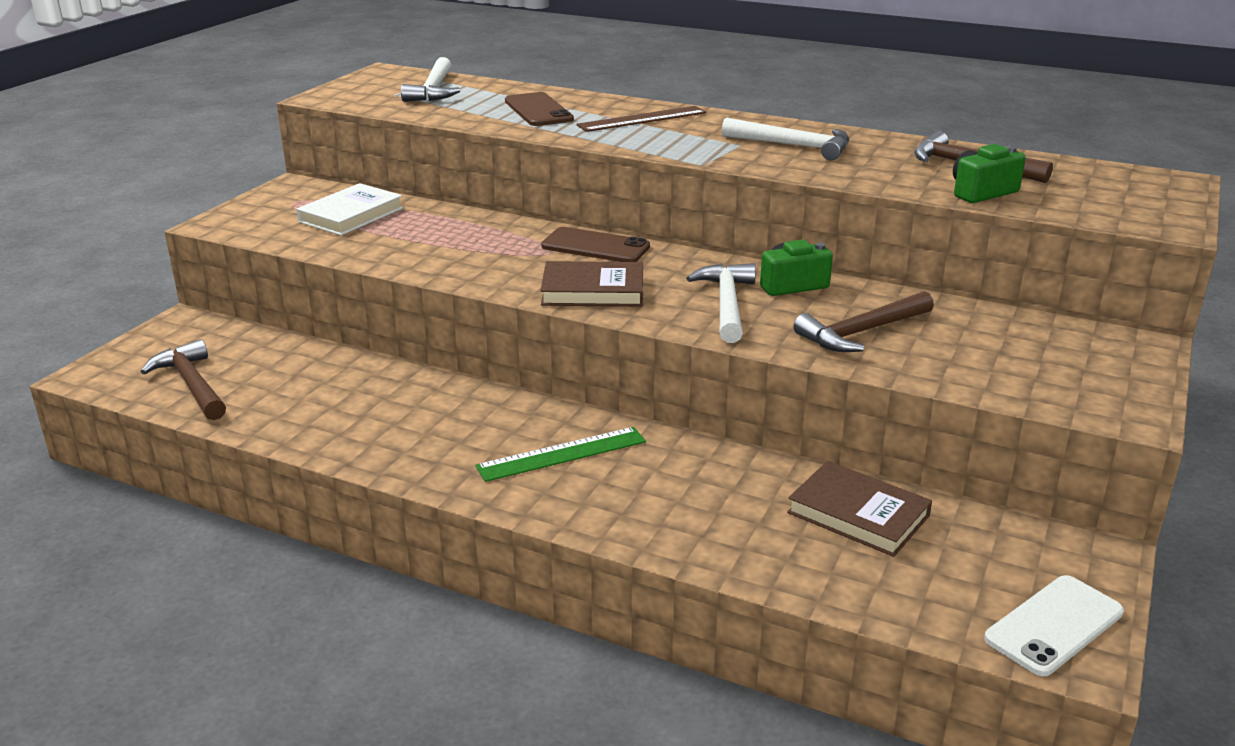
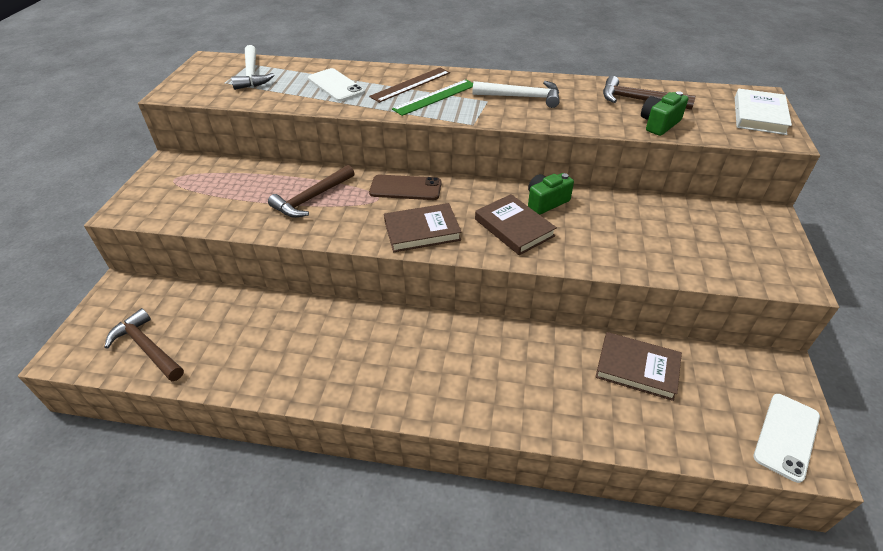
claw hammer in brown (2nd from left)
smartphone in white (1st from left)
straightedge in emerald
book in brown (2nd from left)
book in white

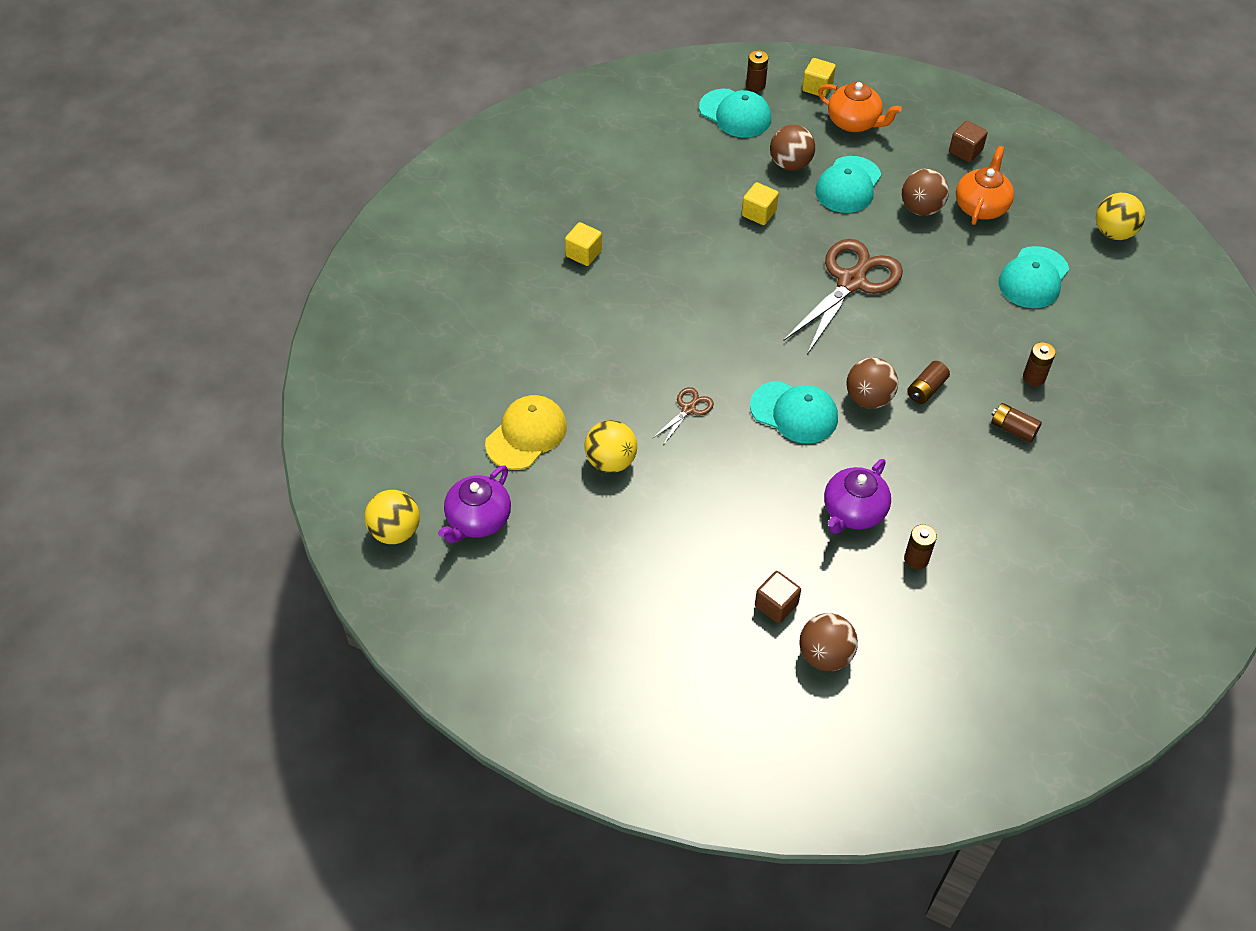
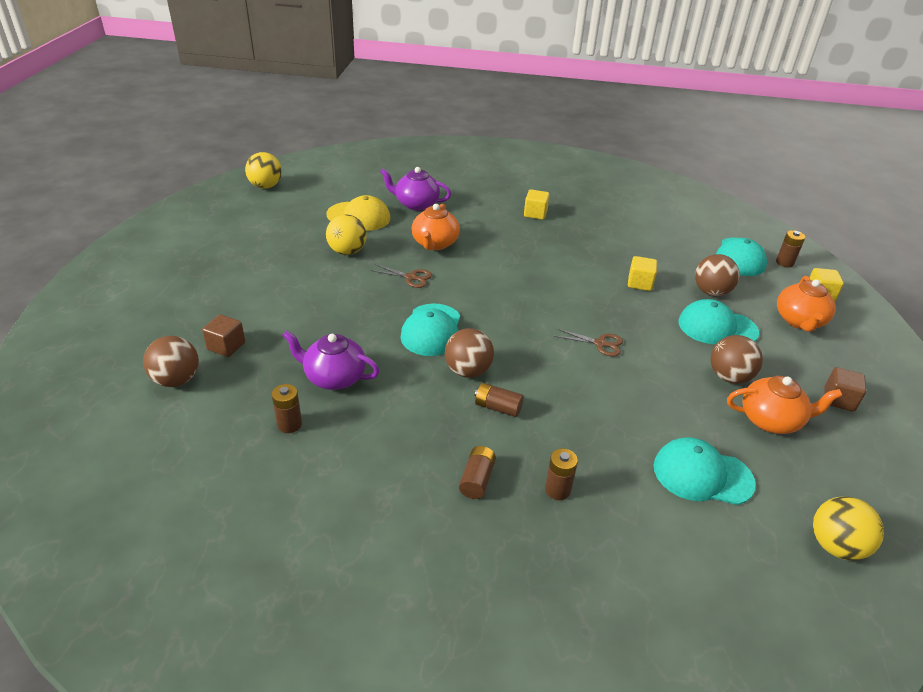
teapot in purple (2nd from left)
teapot in bright orange (1st from left)
scissors in brown (2nd from left)

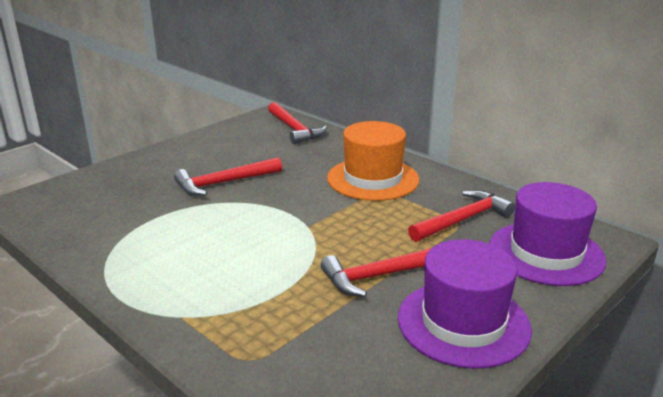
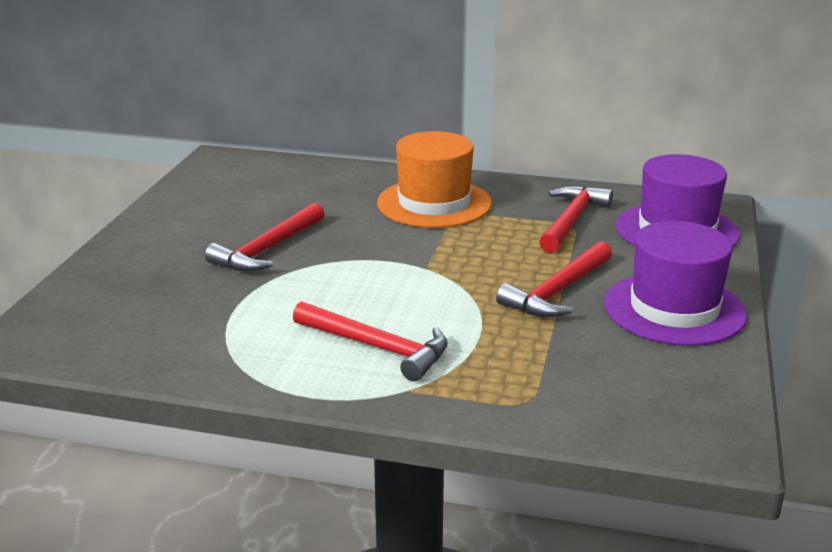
claw hammer in crimson (2nd from left)

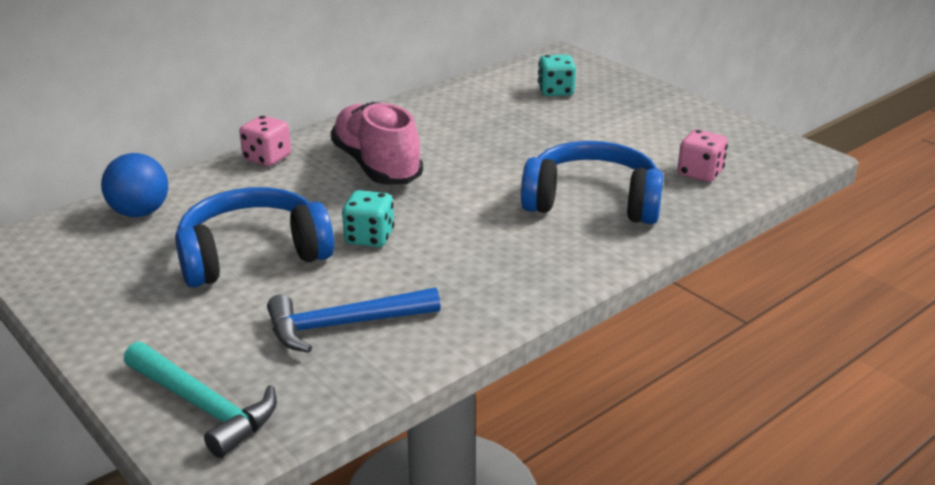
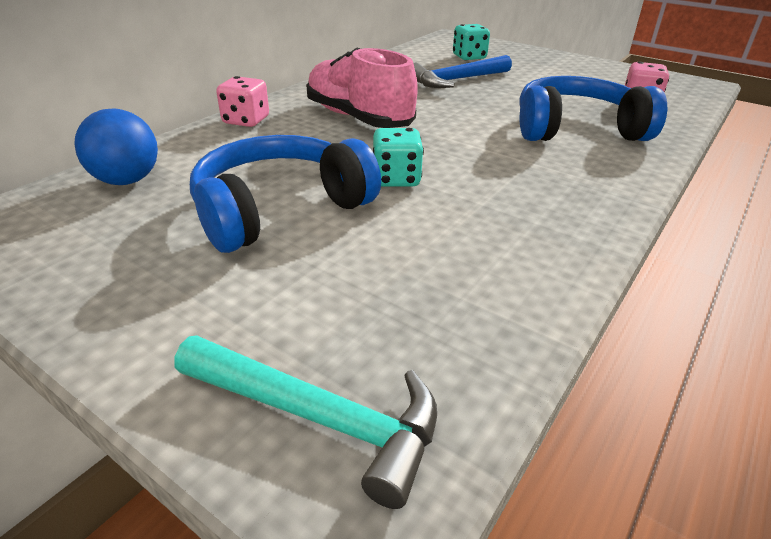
claw hammer in cobalt

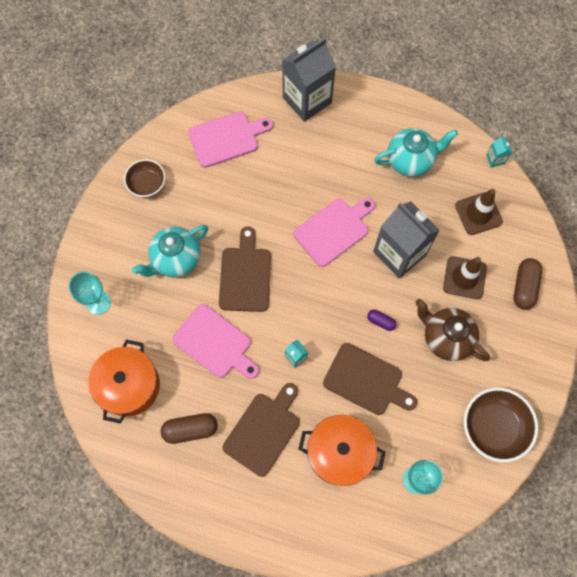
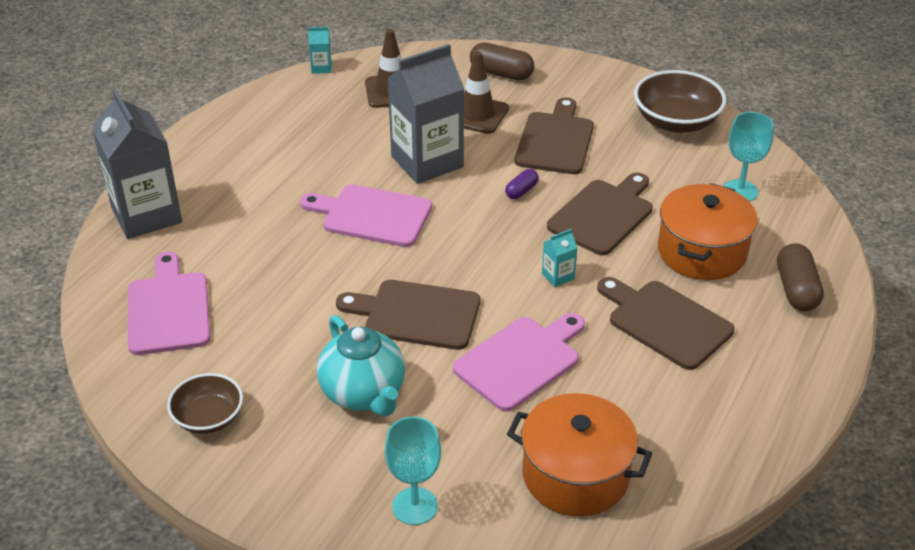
cutting board in rose-pink (2nd from left)
cutting board in brown (2nd from left)
pill shape in brown (2nd from left)
teapot in teal (2nd from left in the first image)

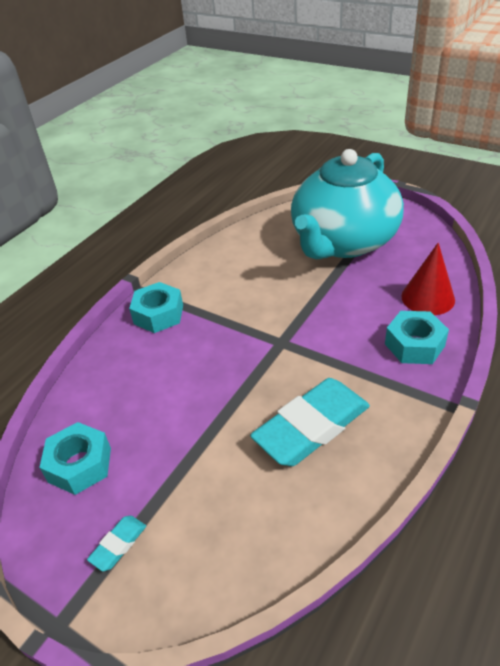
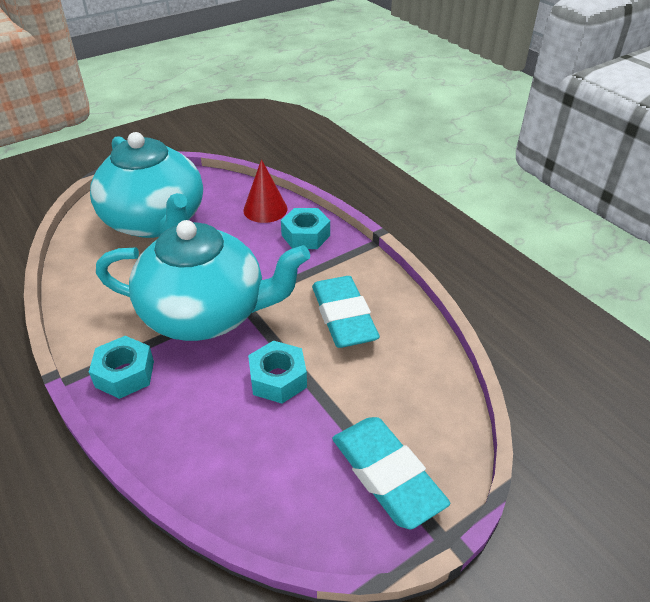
teapot in teal (2nd from left)
hexagon nut in teal (2nd from left)
pencil eraser in teal (2nd from left)

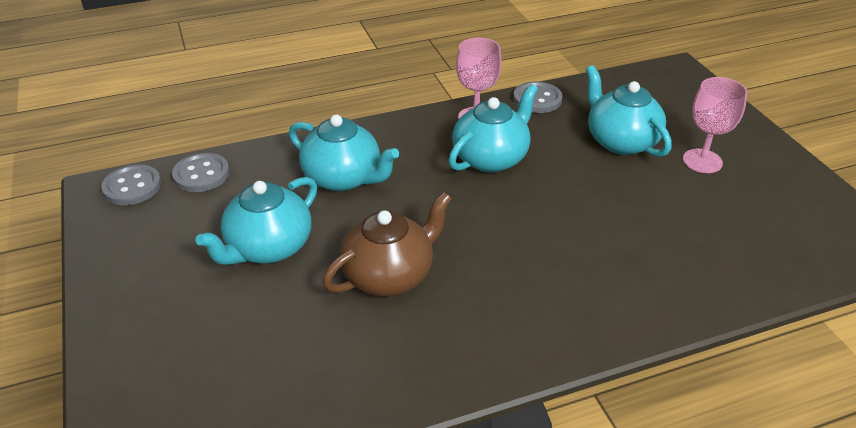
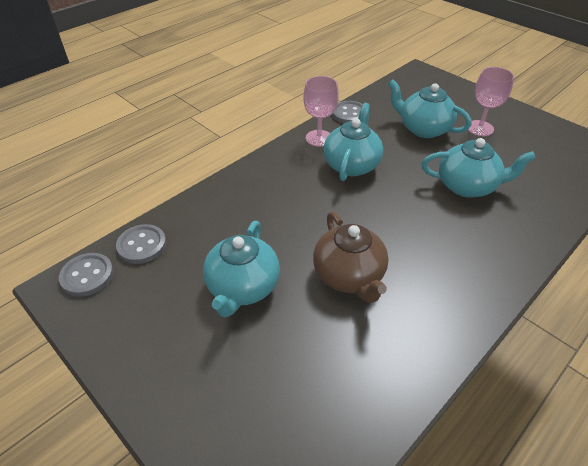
teapot in brown
teapot in teal (4th from left)

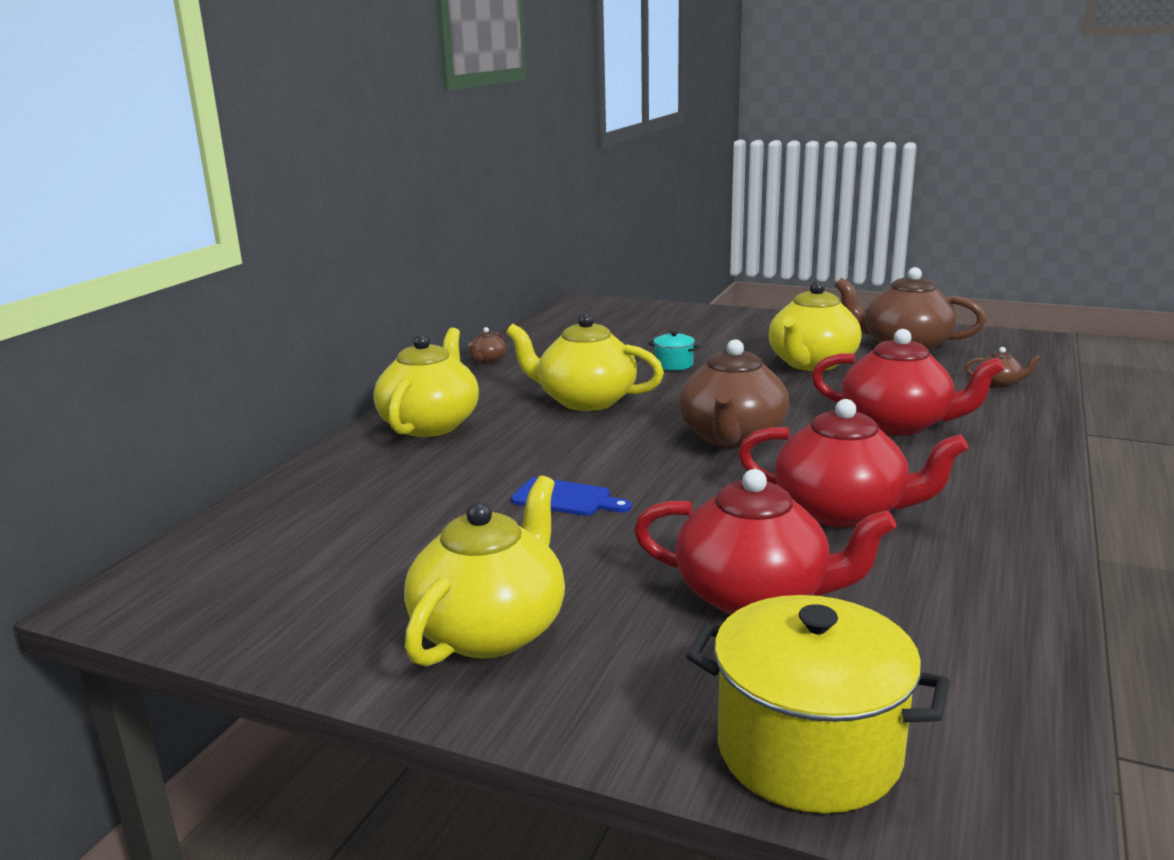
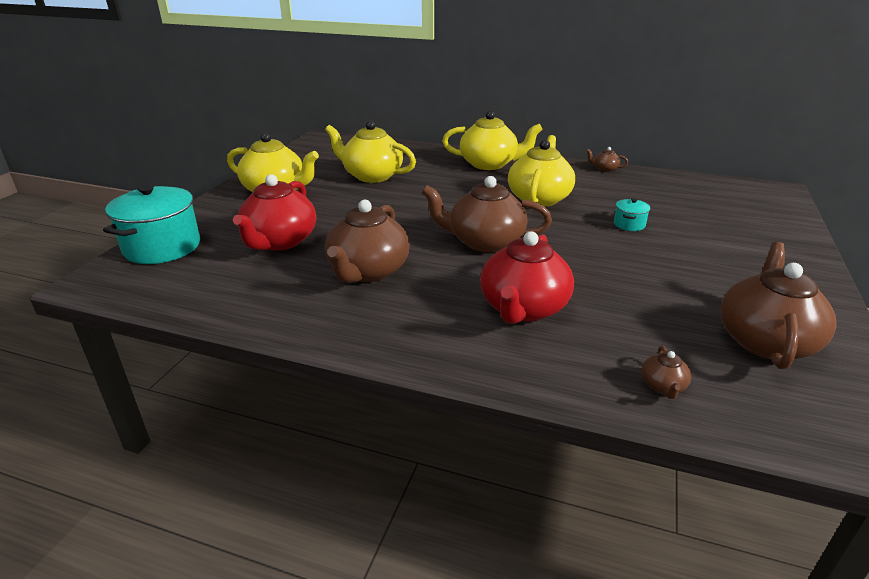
stockpot in teal (1st from left)
teapot in bright yellow (2nd from left)
teapot in brown (1st from left)
cutting board in cobalt

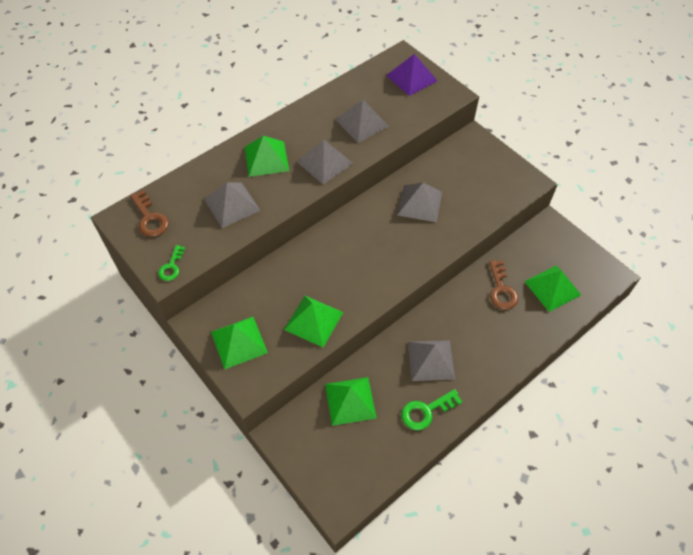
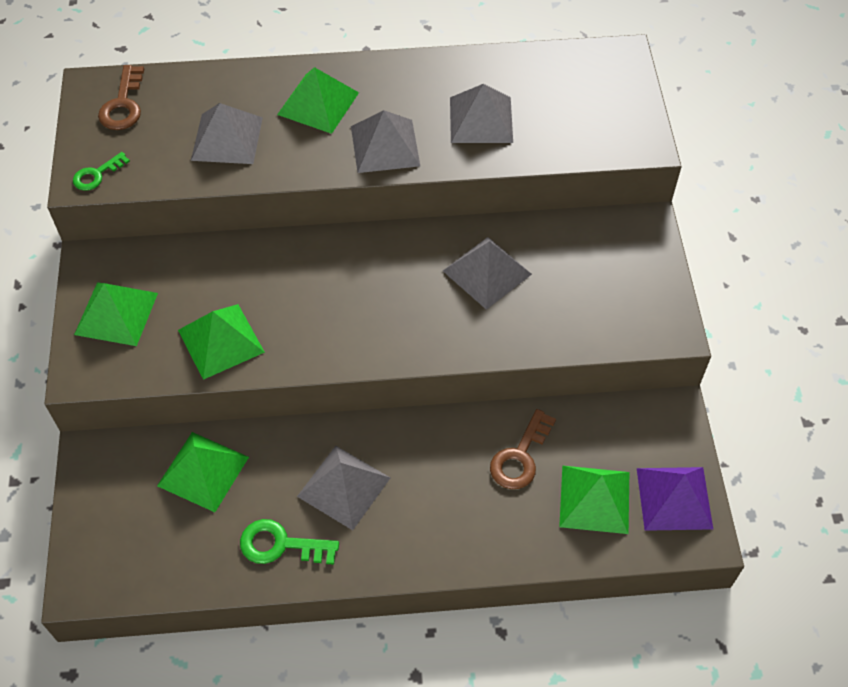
pyramid shape in purple

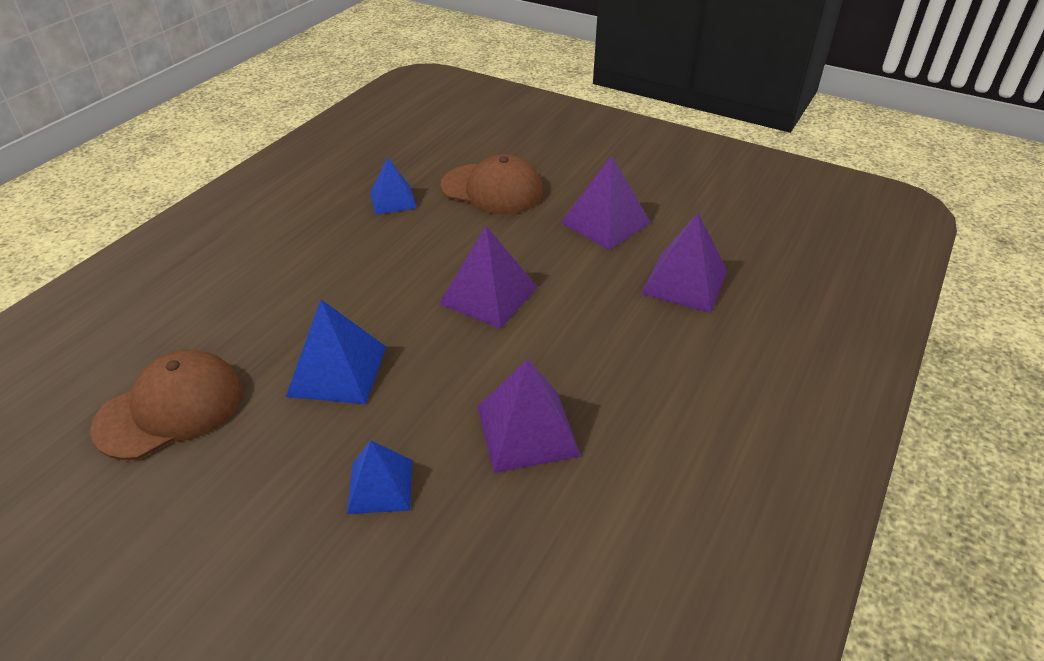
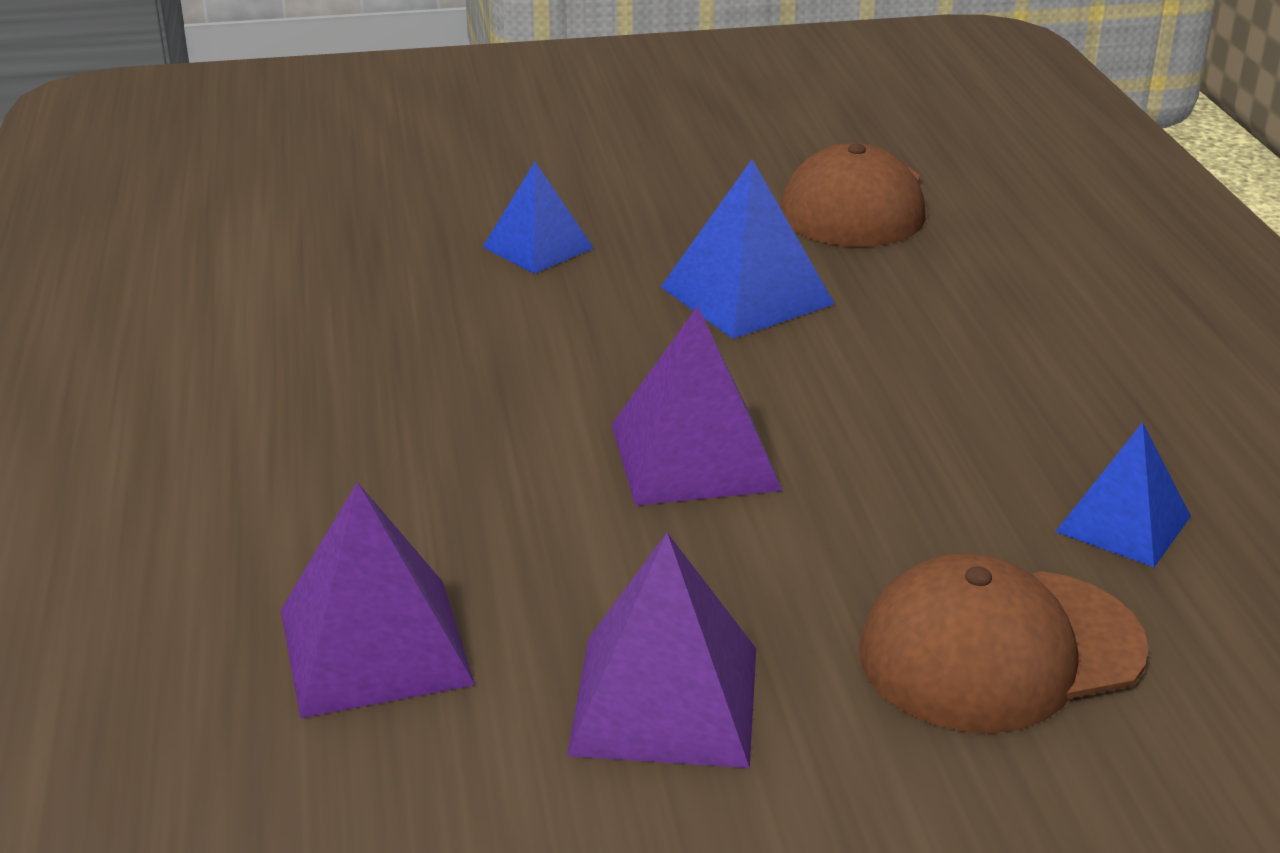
pyramid shape in purple (2nd from left in the first image)

